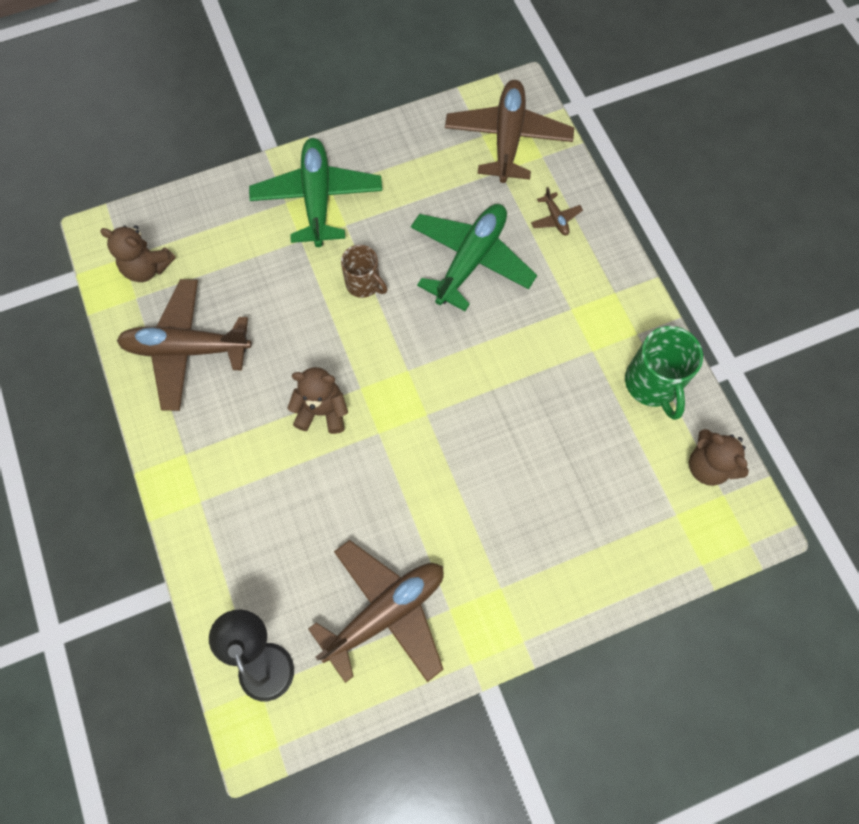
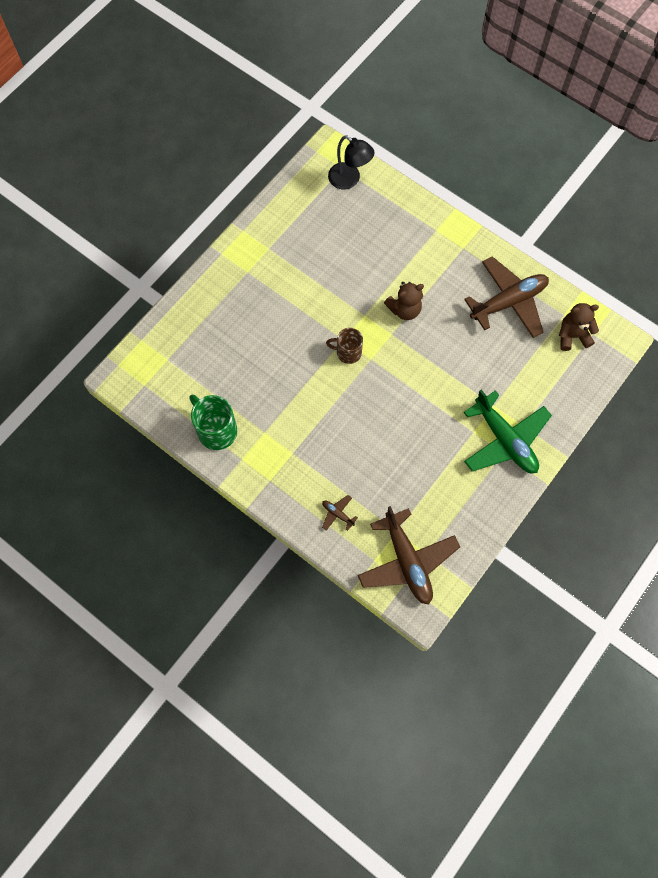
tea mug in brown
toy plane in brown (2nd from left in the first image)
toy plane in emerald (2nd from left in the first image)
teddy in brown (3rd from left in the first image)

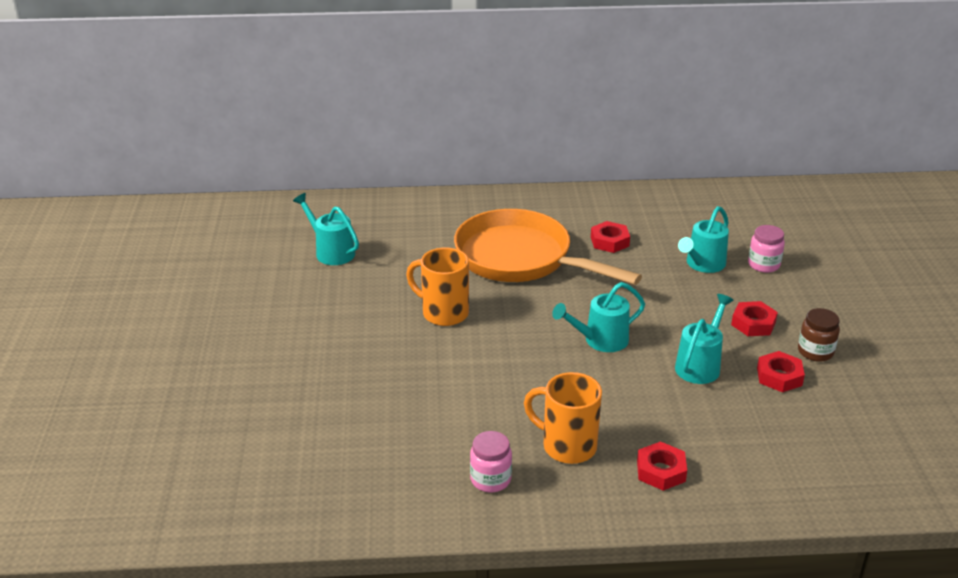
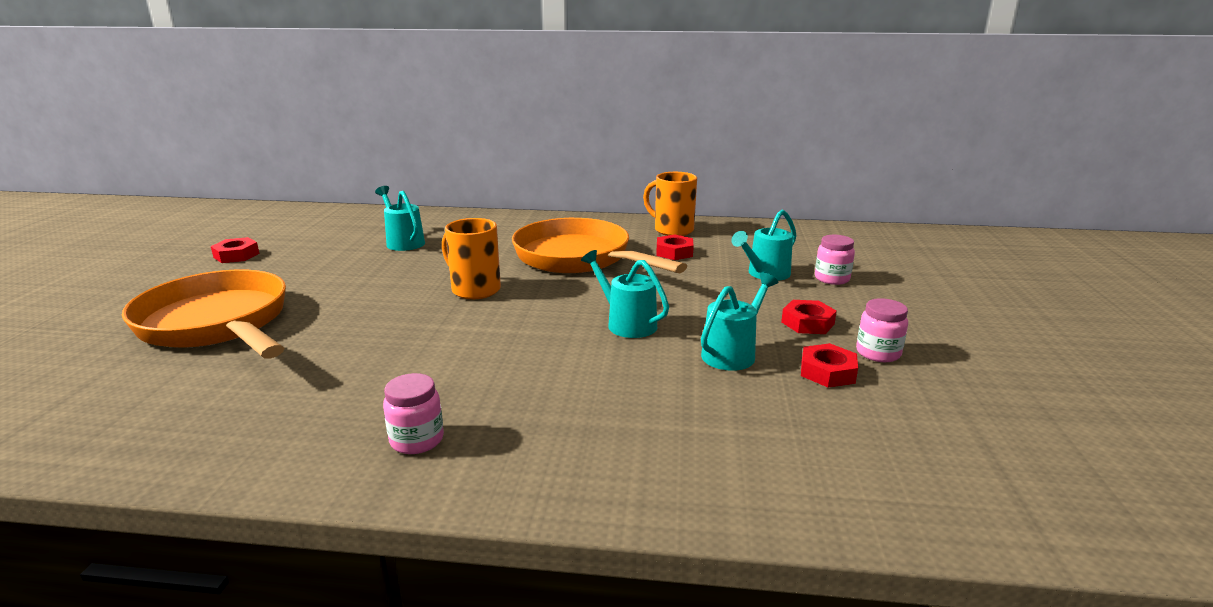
pan in bright orange (1st from left)
hexagon nut in crimson (1st from left)
watering pot in teal (2nd from left)
tea mug in bright orange (2nd from left)
jar in rose-pink (3rd from left)

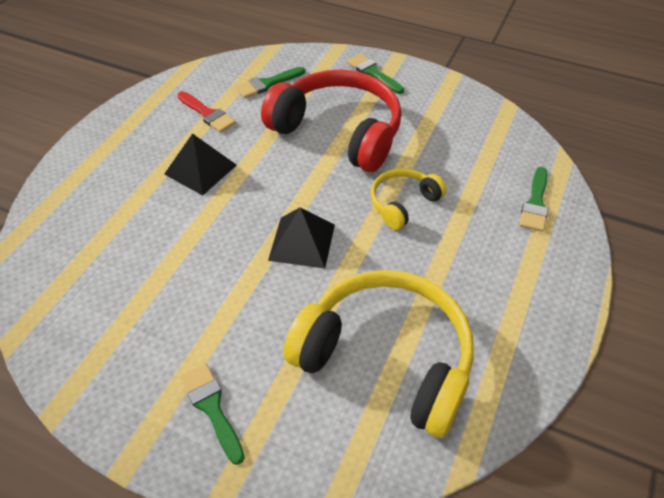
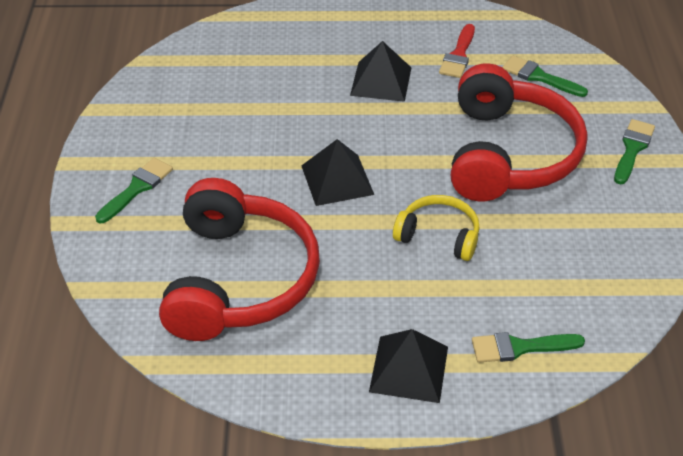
headset in crimson (1st from left)
pyramid shape in ebony (3rd from left)

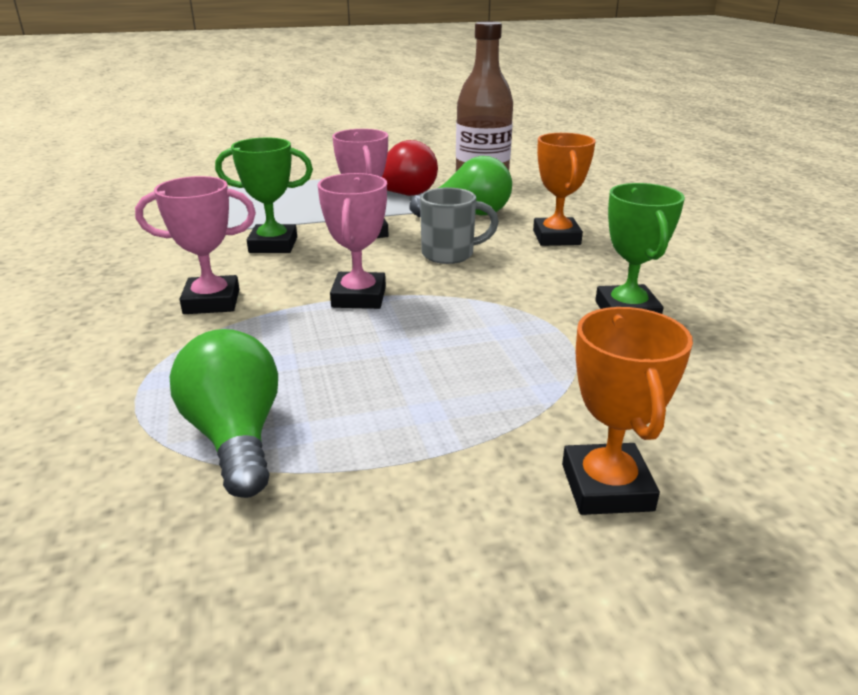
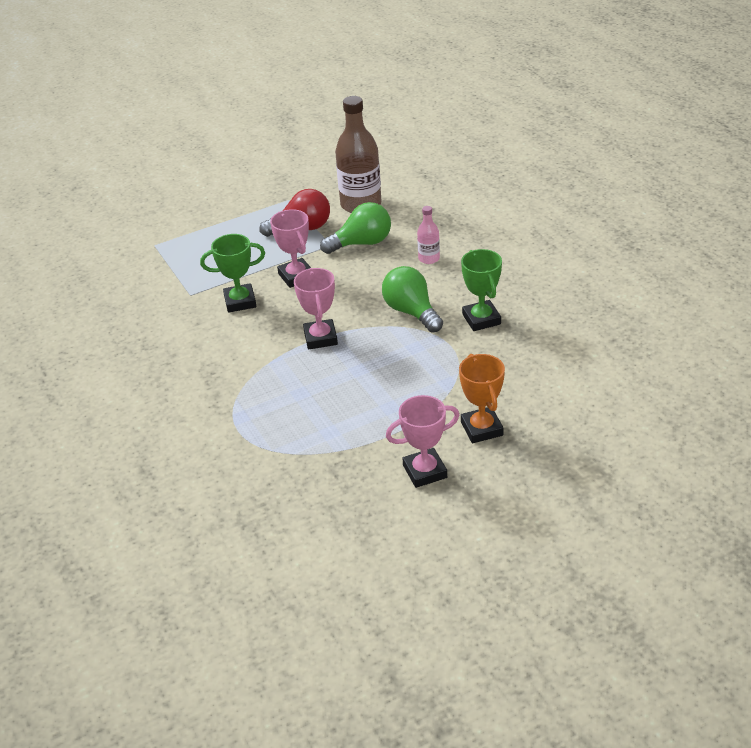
lightbulb in emerald (2nd from left)
award cup in rose-pink (3rd from left)
drink bottle in rose-pink
tea mug in grey

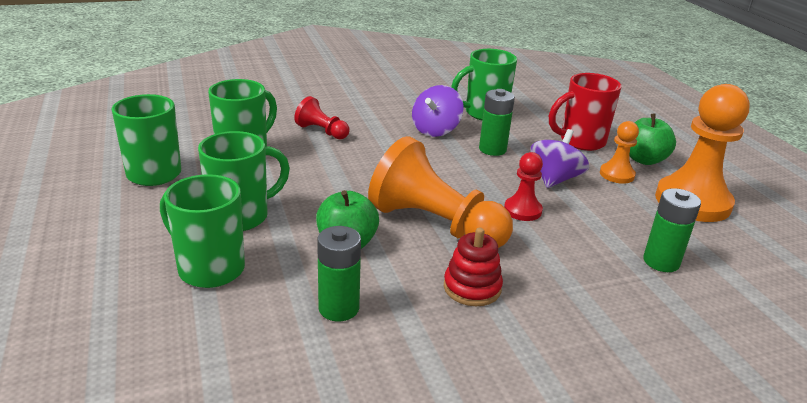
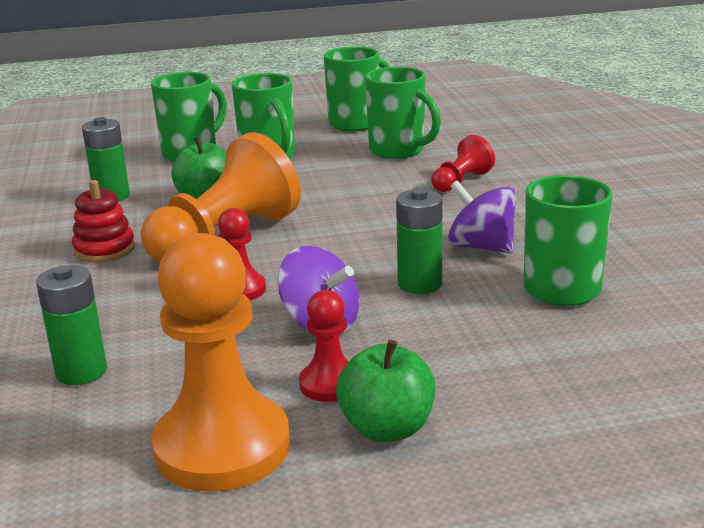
game pawn in crimson (2nd from left)
tea mug in crimson

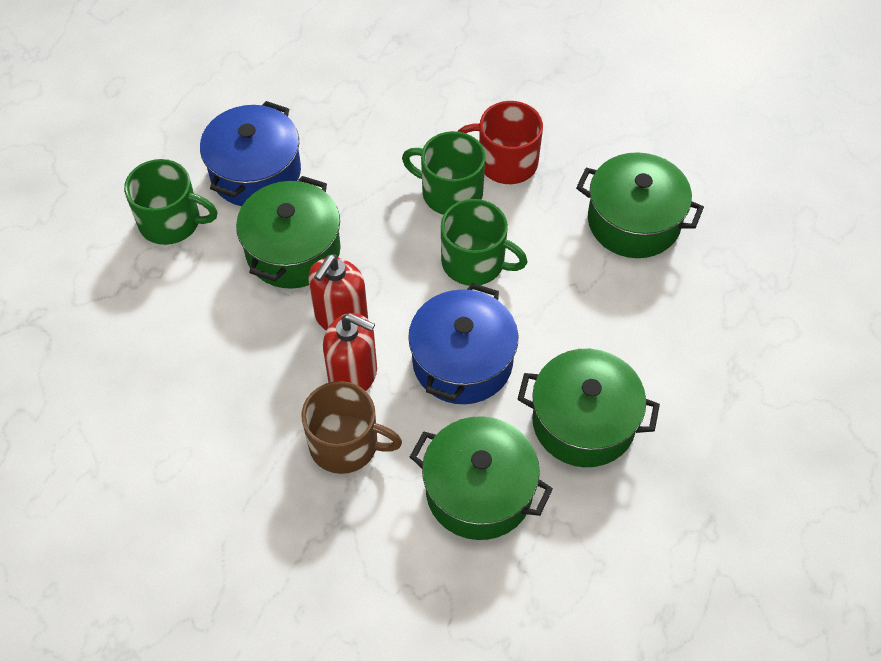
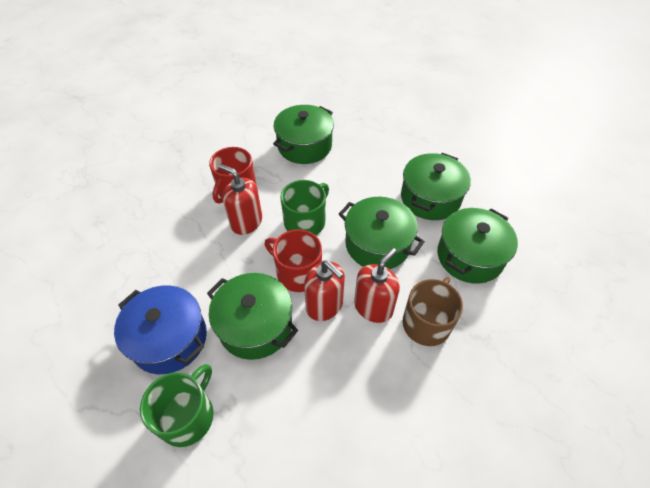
pump bottle in crimson (1st from left)
tea mug in crimson (2nd from left)
stockpot in emerald (3rd from left)

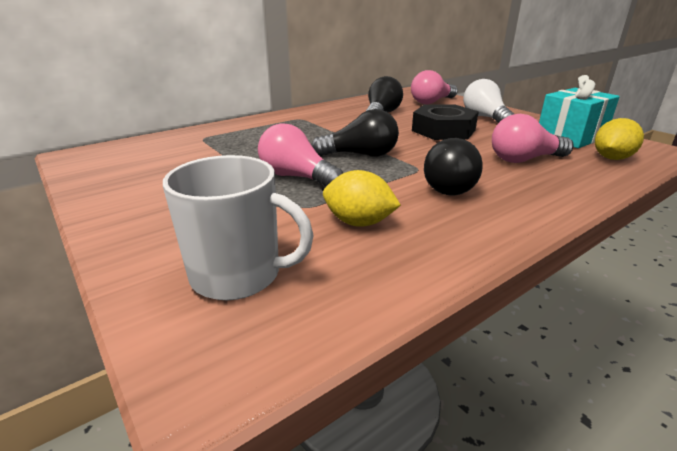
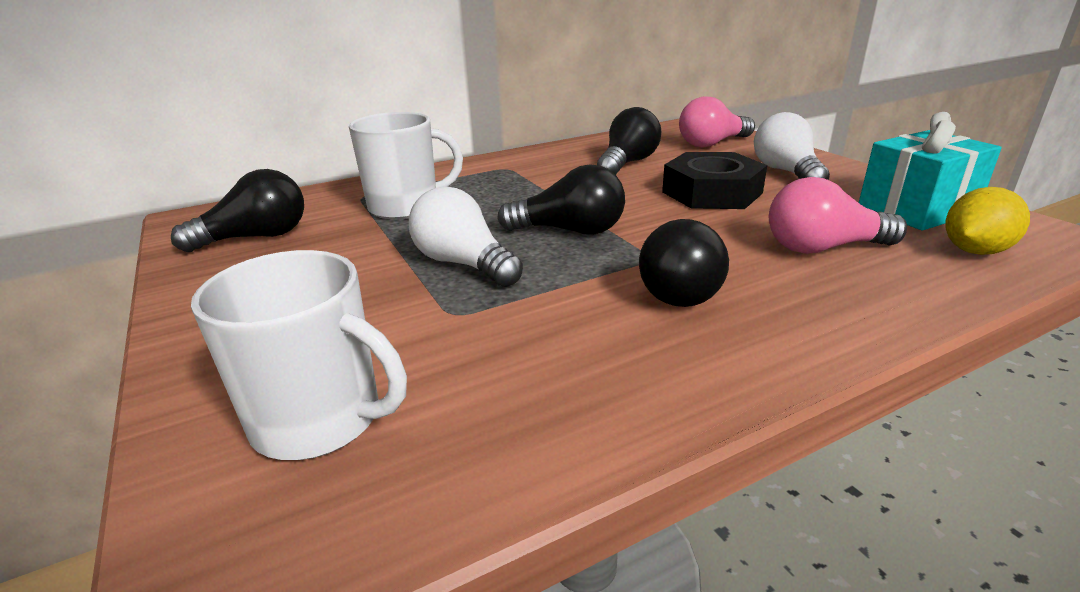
lightbulb in ebony (1st from left)
tea mug in white (2nd from left)
lightbulb in white (1st from left)
toy lemon in bright yellow (1st from left in the first image)

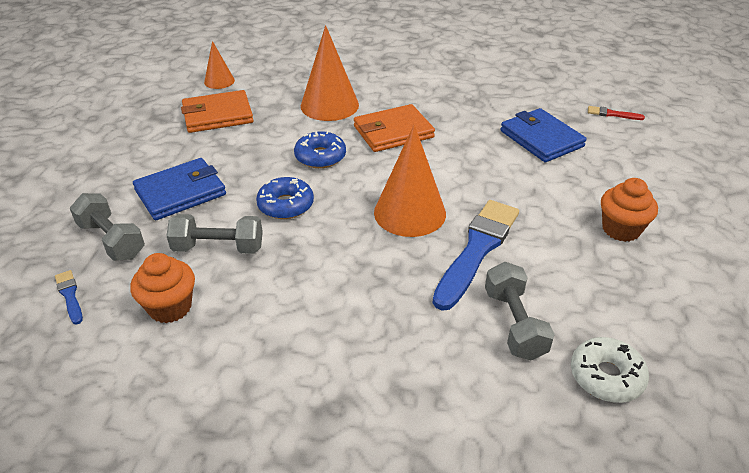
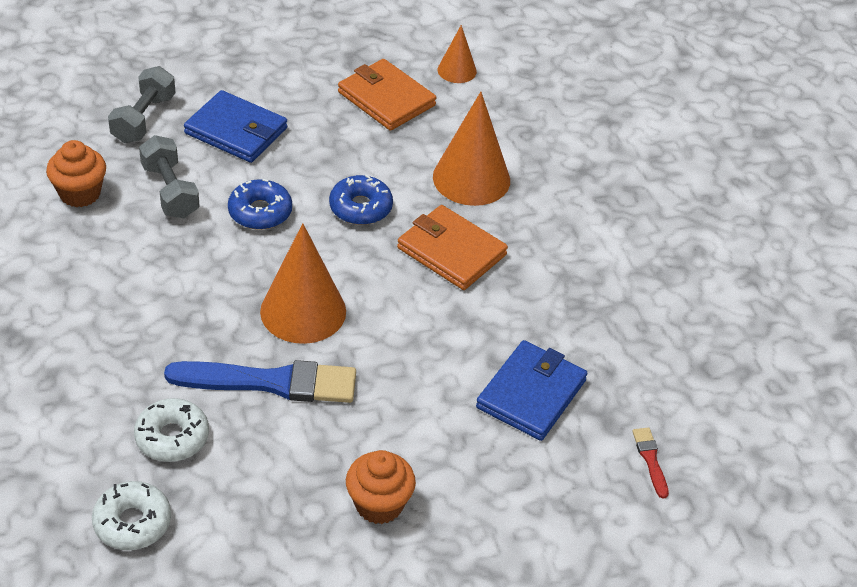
donut in white (2nd from left)
brush in cobalt (1st from left in the first image)

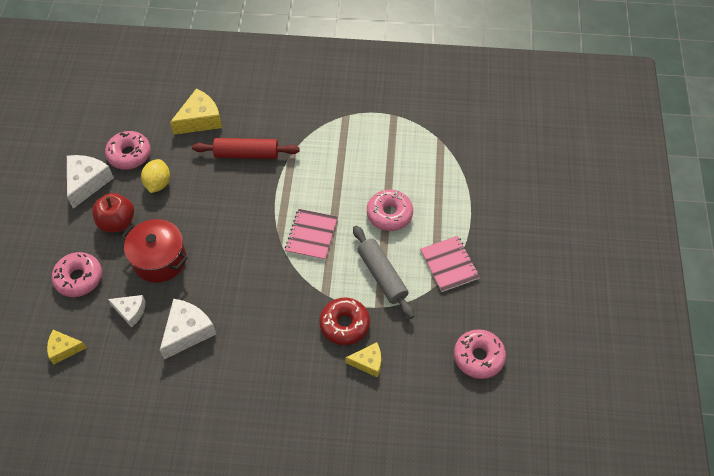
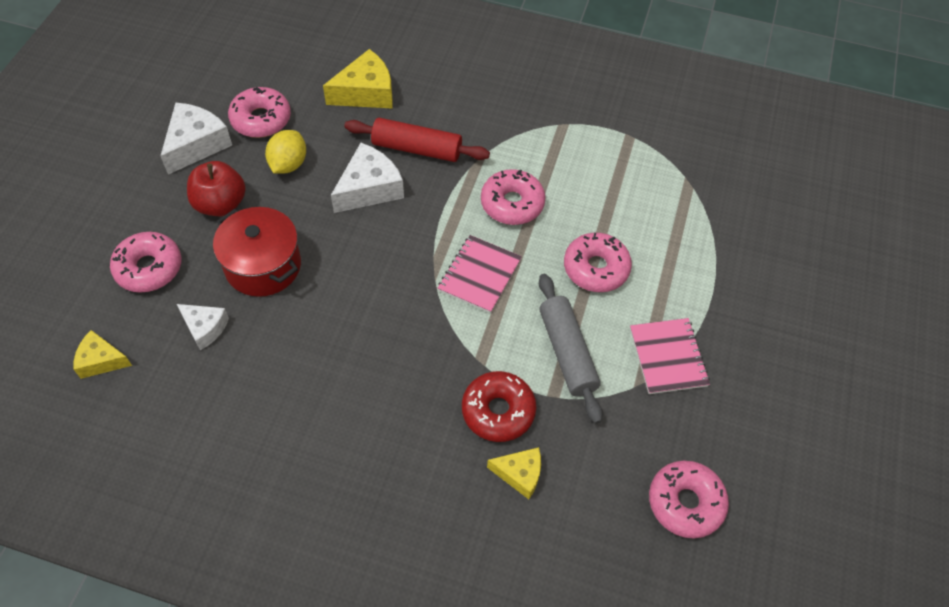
cheese wedge in white (3rd from left)
donut in rose-pink (3rd from left)

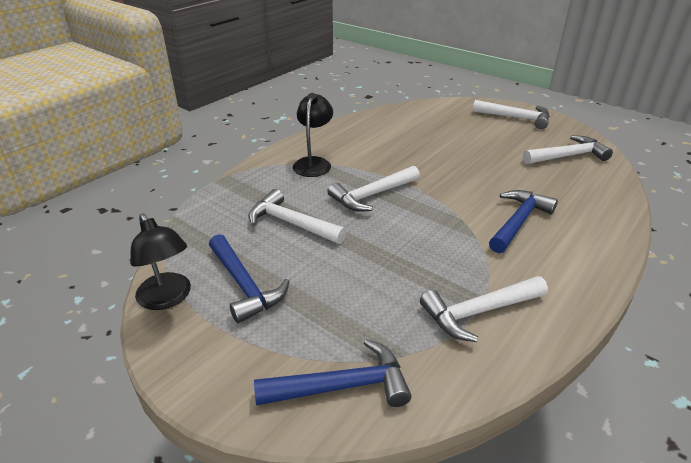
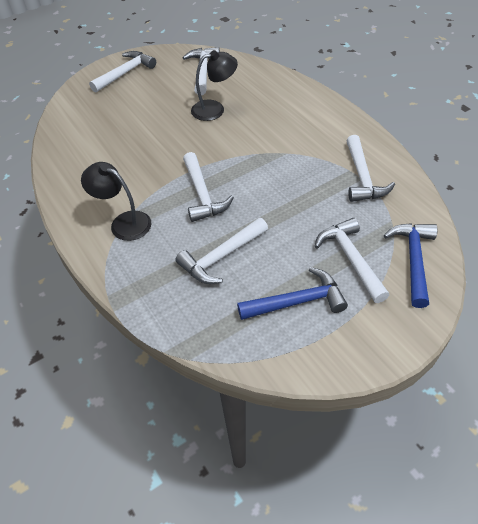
lamp in ebony (2nd from left)
claw hammer in white (5th from left)
claw hammer in cobalt (3rd from left in the first image)

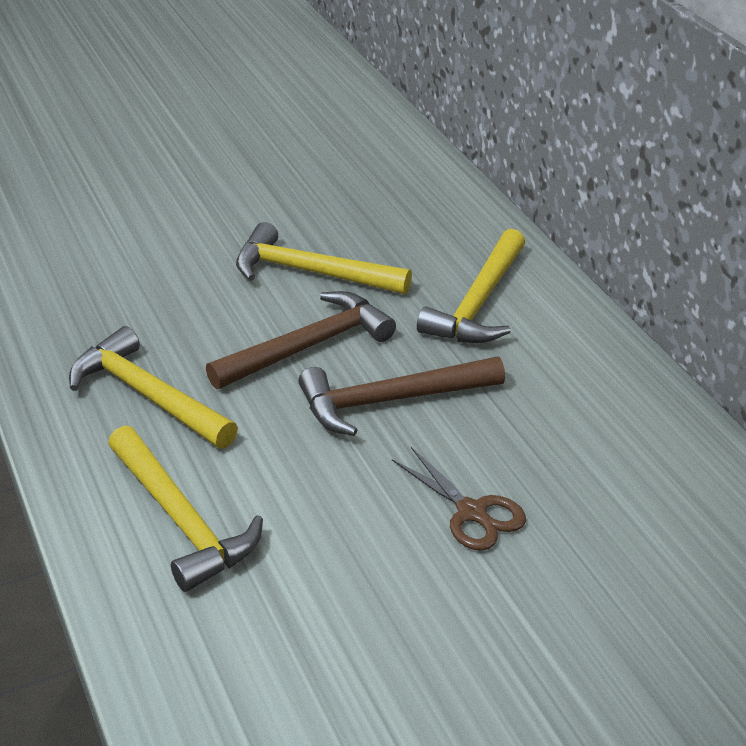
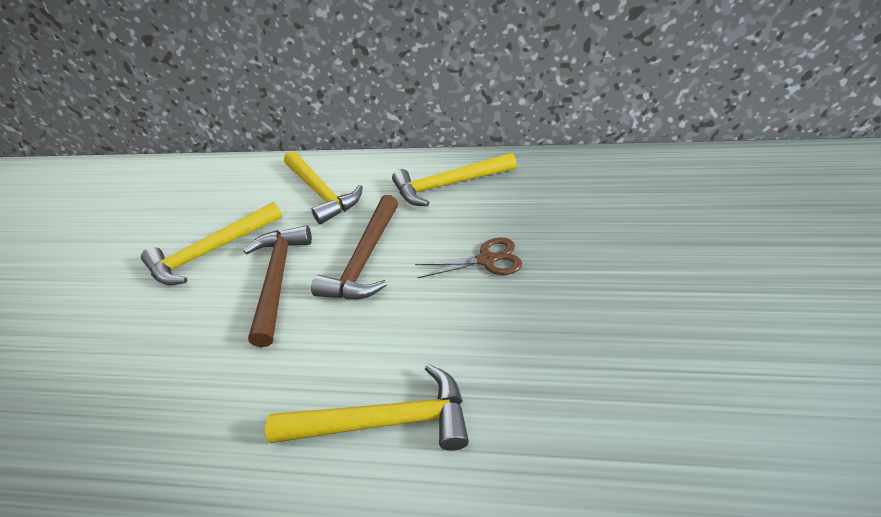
claw hammer in bright yellow (4th from left)

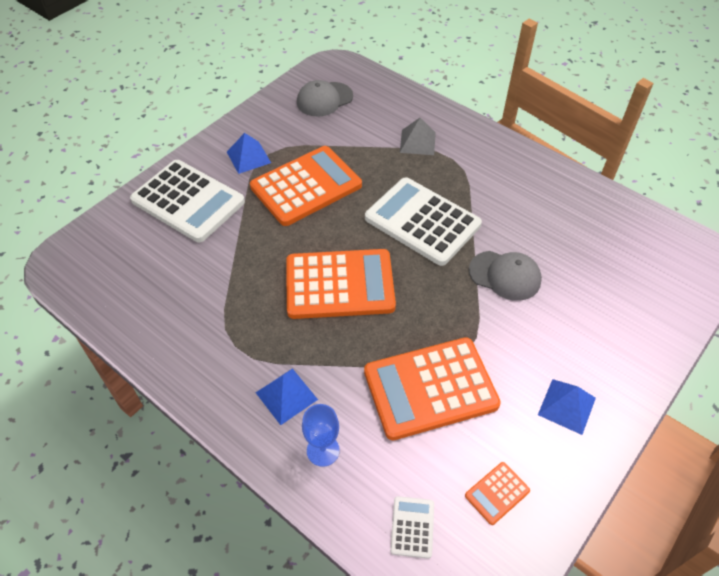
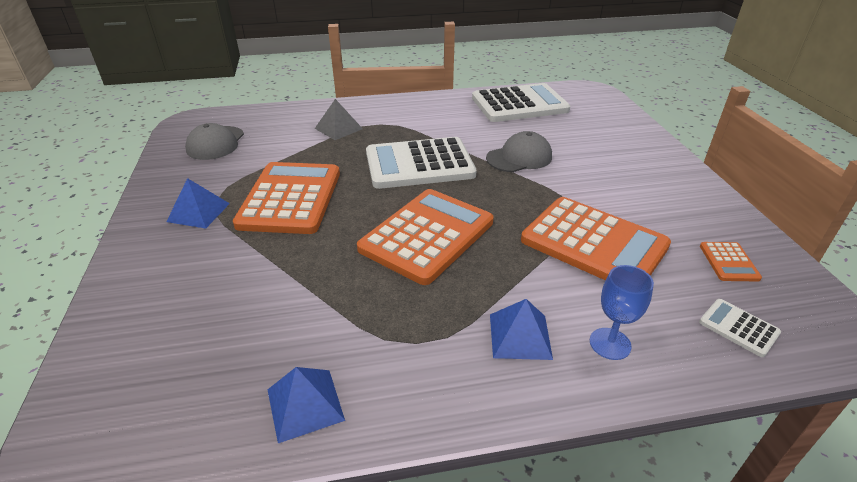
pyramid shape in cobalt (2nd from left)
calculator in white (2nd from left)
calculator in bright orange (3rd from left)

